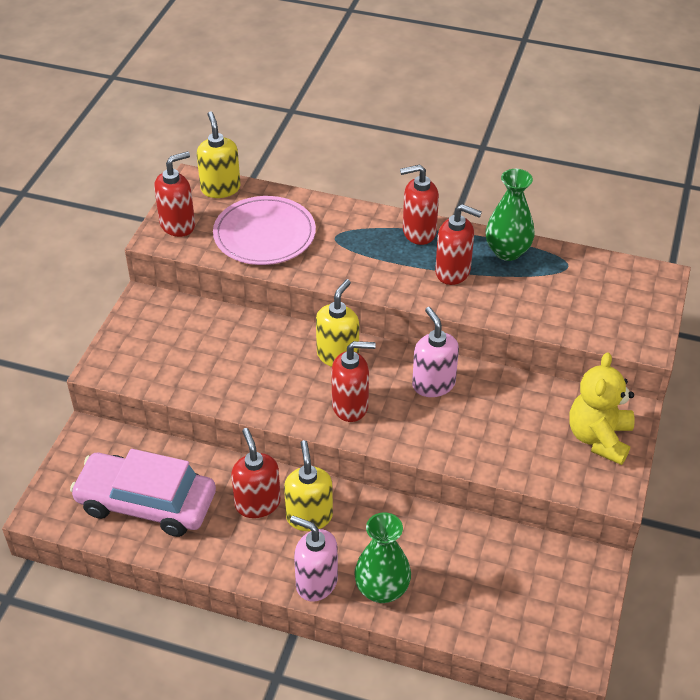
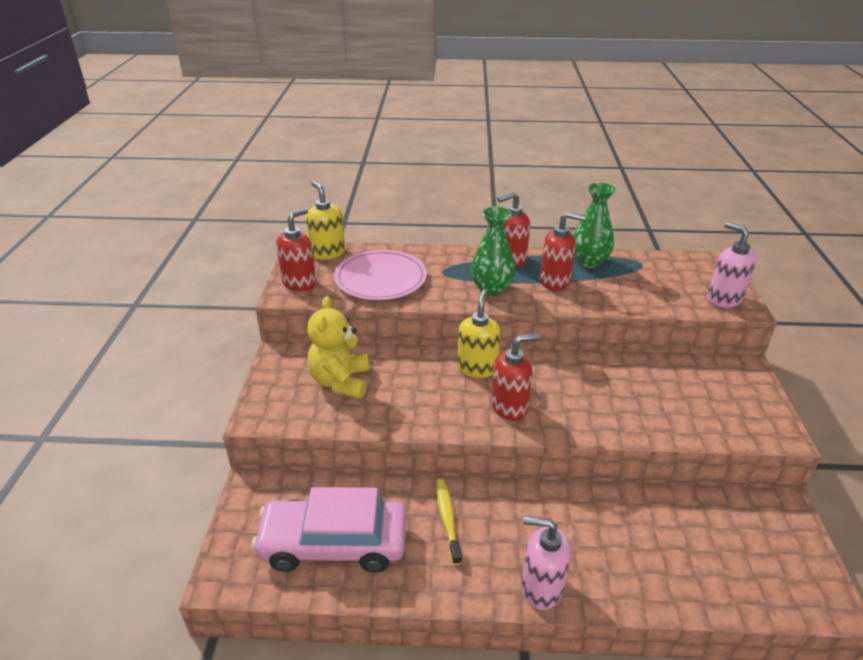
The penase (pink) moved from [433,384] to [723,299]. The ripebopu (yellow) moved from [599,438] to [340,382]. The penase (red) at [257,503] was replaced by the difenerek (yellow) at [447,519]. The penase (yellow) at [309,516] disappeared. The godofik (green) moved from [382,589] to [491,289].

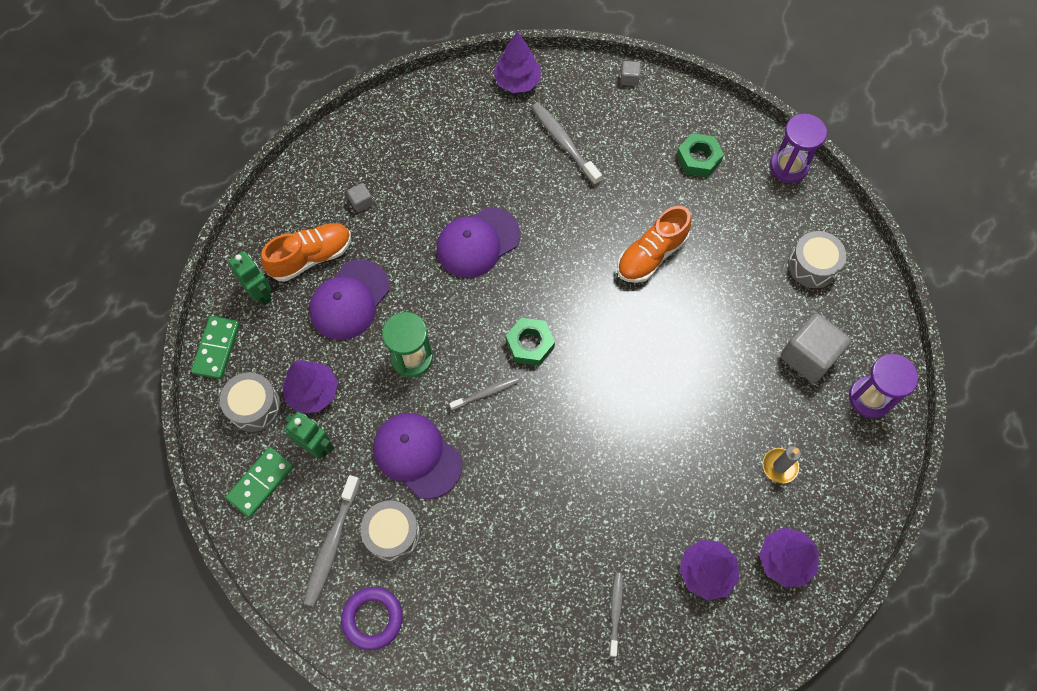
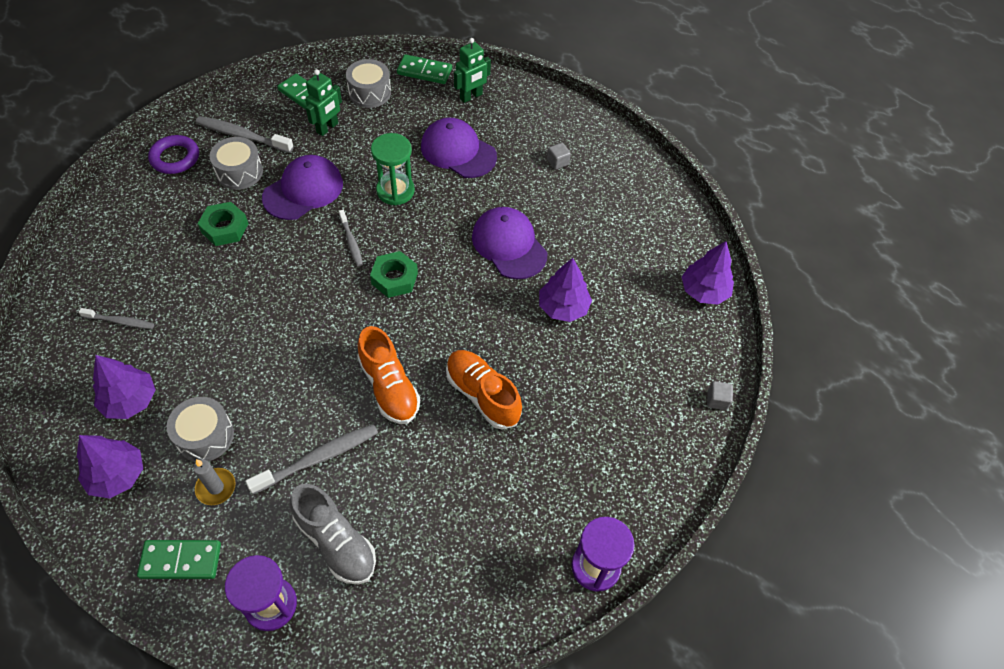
The difenerek (grey) moved from [564,143] to [318,458]. The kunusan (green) moved from [698,159] to [225,228]. The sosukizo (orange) moved from [311,257] to [389,387]. The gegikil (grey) moved from [812,266] to [205,436]. The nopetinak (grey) at [808,356] was replaced by the sosukizo (grey) at [336,542]. The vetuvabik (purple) moved from [313,392] to [563,307]. The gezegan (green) at [181,560] appeared.

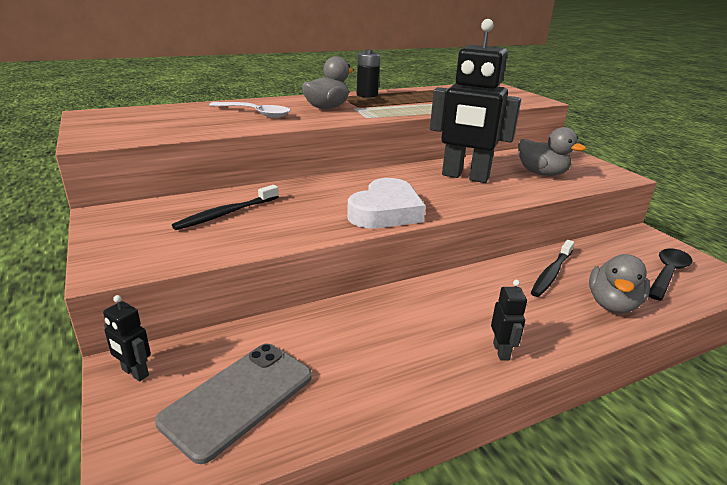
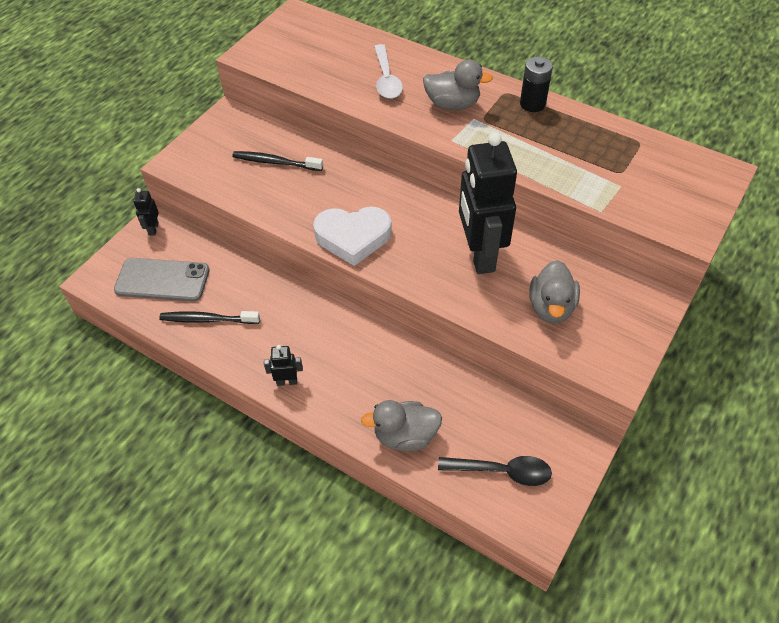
The difenerek (black) moved from [551,273] to [207,319]. The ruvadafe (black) at [501,351] turned 150 degrees counterclockwise.

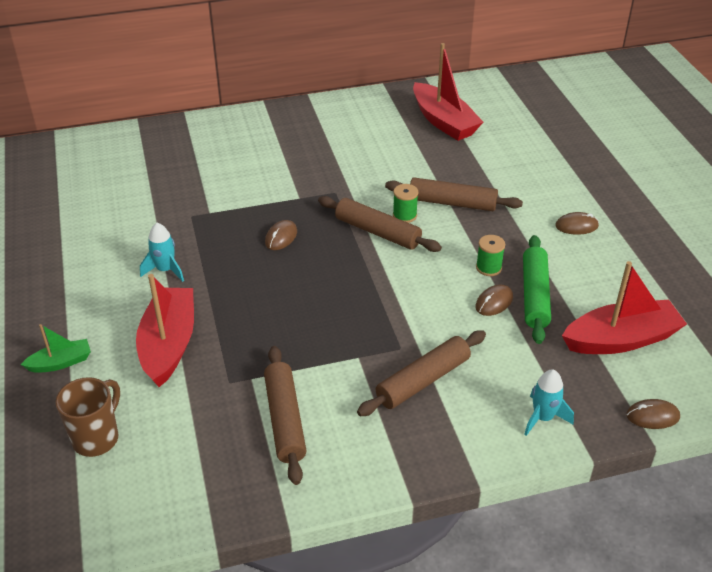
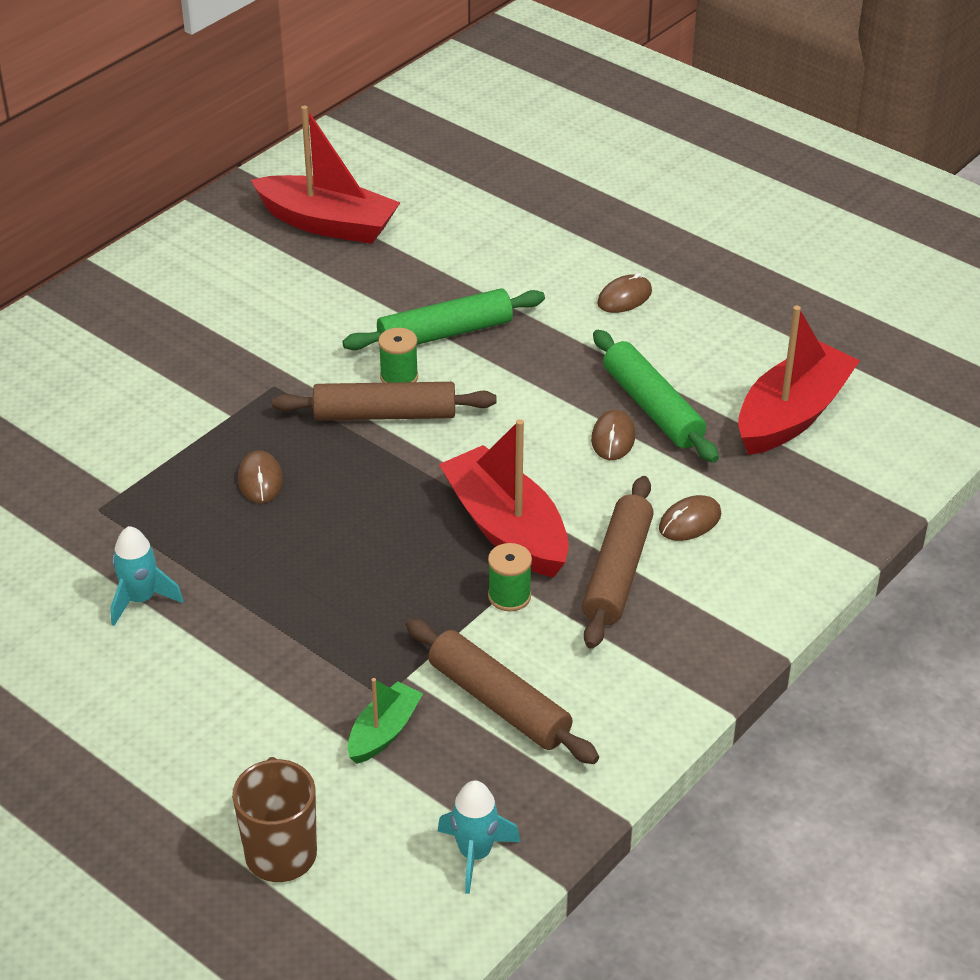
The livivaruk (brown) at [452,203] became the livivaruk (green) at [445,333]. The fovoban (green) moved from [488,267] to [509,596]. The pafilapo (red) moved from [169,344] to [506,528]. The pafilapo (green) moved from [61,362] to [384,732]. The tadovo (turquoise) moved from [543,418] to [475,854]. The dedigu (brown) moved from [652,416] to [689,521].

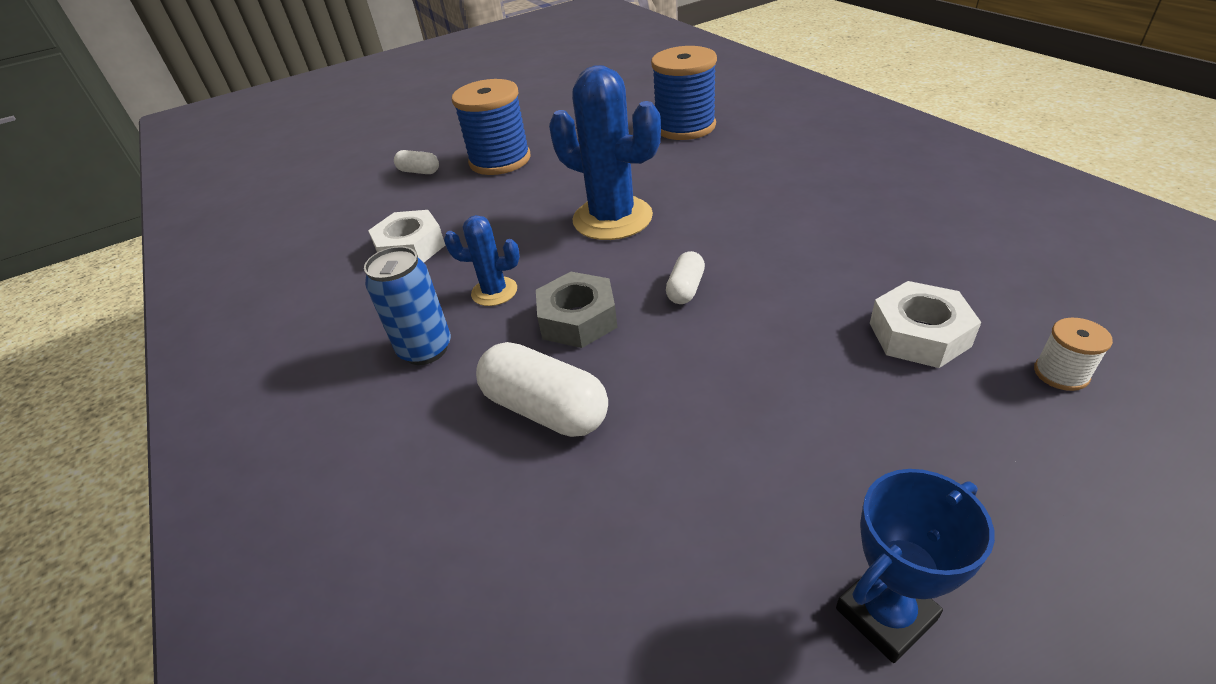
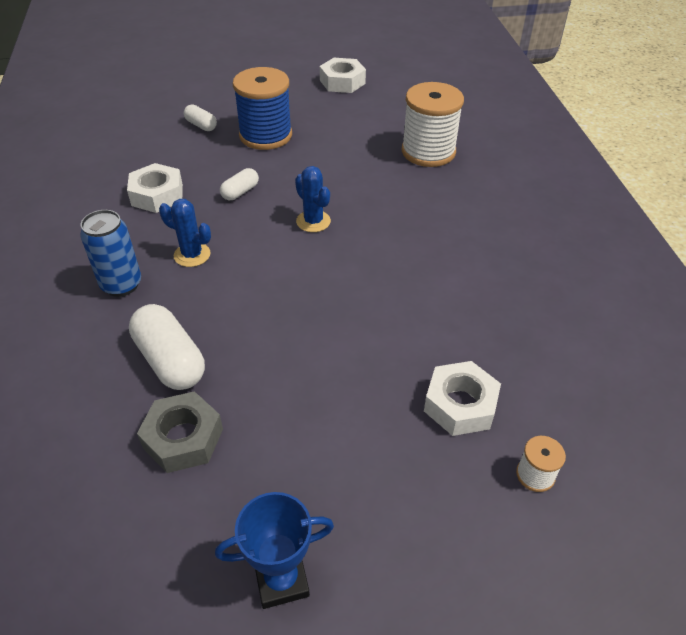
The fovoban (blue) at [685,127] became the fovoban (white) at [428,151]. The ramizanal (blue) at [612,218] changed to 0.52 times the size. The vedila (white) moved from [685,289] to [240,192]. The kunusan (grey) moved from [578,319] to [183,438]. The kunusan (white) at [342,82] appeared.

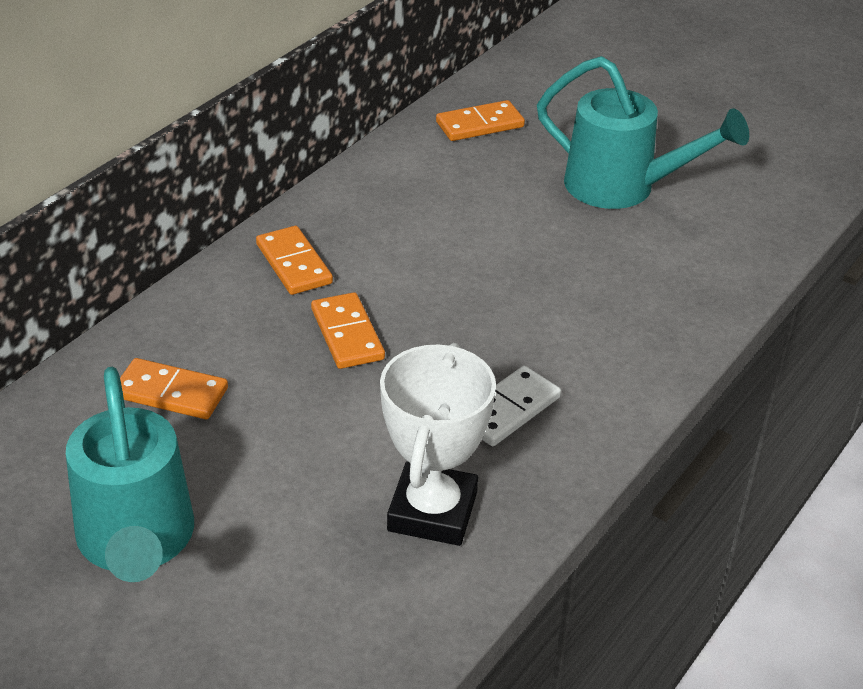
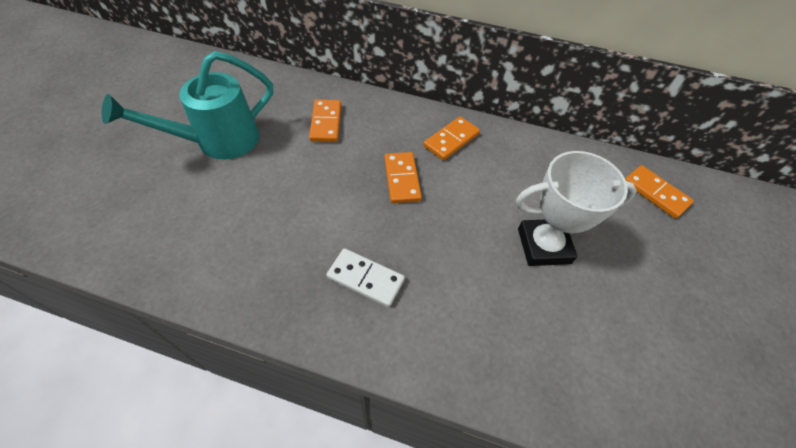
The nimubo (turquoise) at [621,187] disappeared. The gezegan (orange) at [347,334] turned 60 degrees counterclockwise. The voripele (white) moved from [432,511] to [543,246].

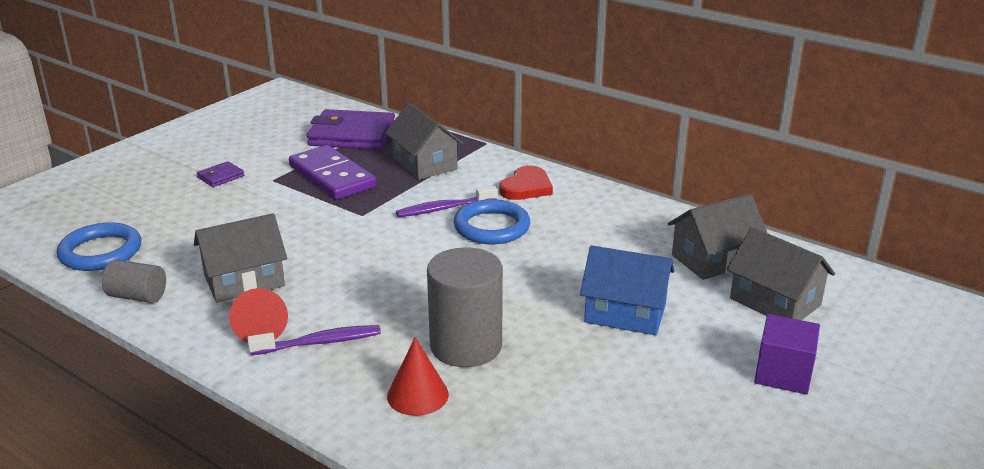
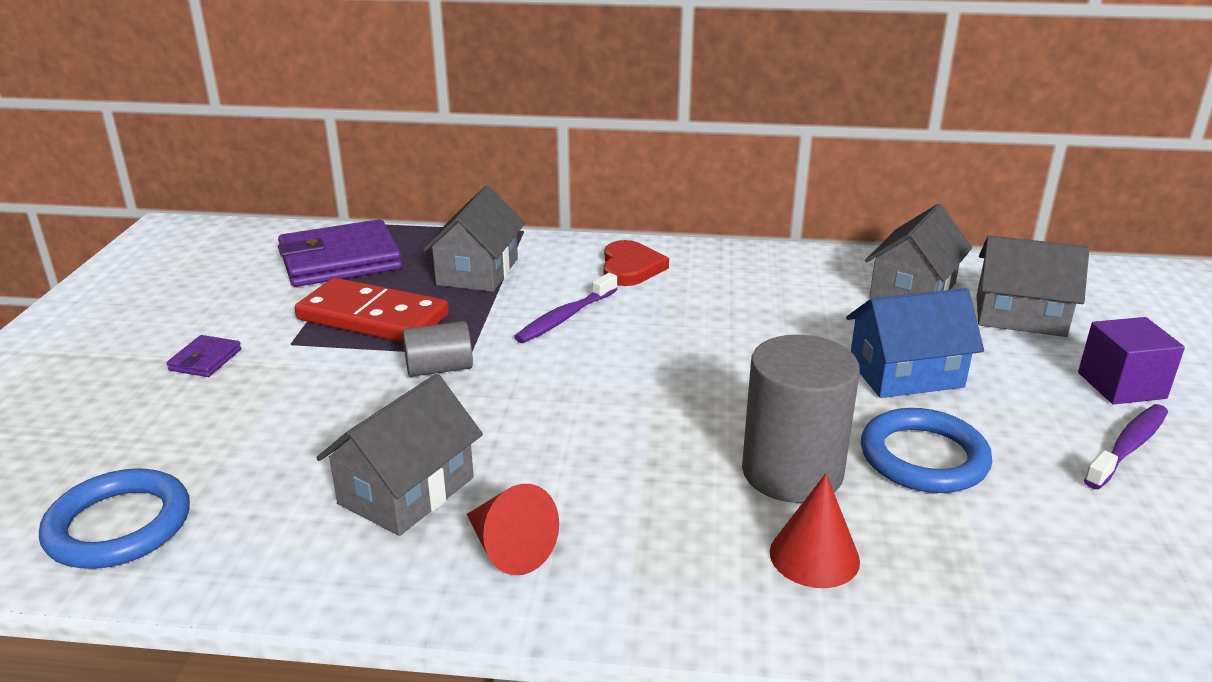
The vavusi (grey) at [425,164] turned 75 degrees clockwise. The gezegan (purple) at [332,176] became the gezegan (red) at [373,317]. The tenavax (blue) moved from [492,227] to [923,457]. The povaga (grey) moved from [137,296] to [439,369]. The difenerek (purple) moved from [320,342] to [1128,447].

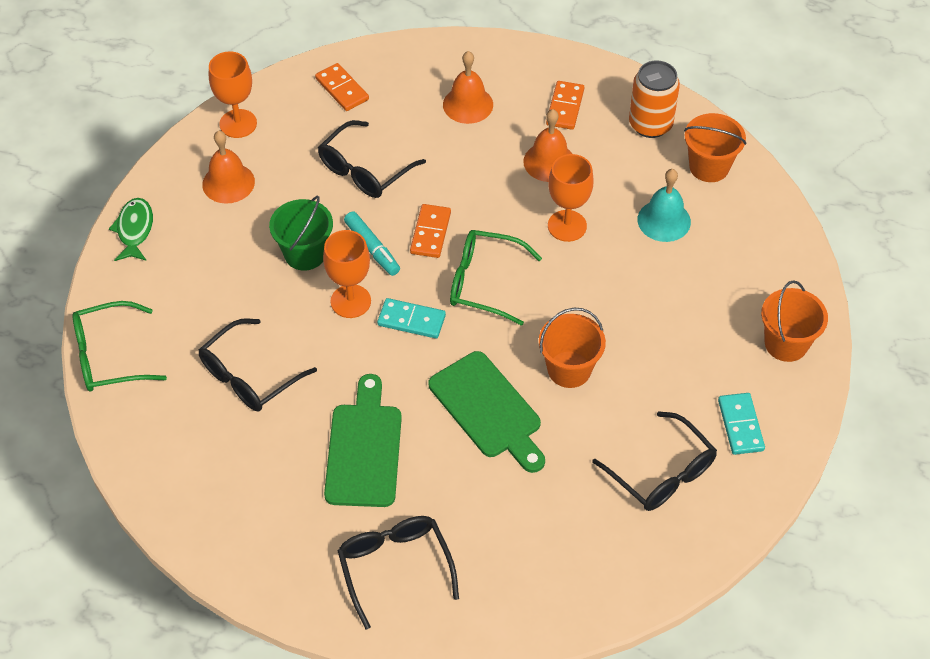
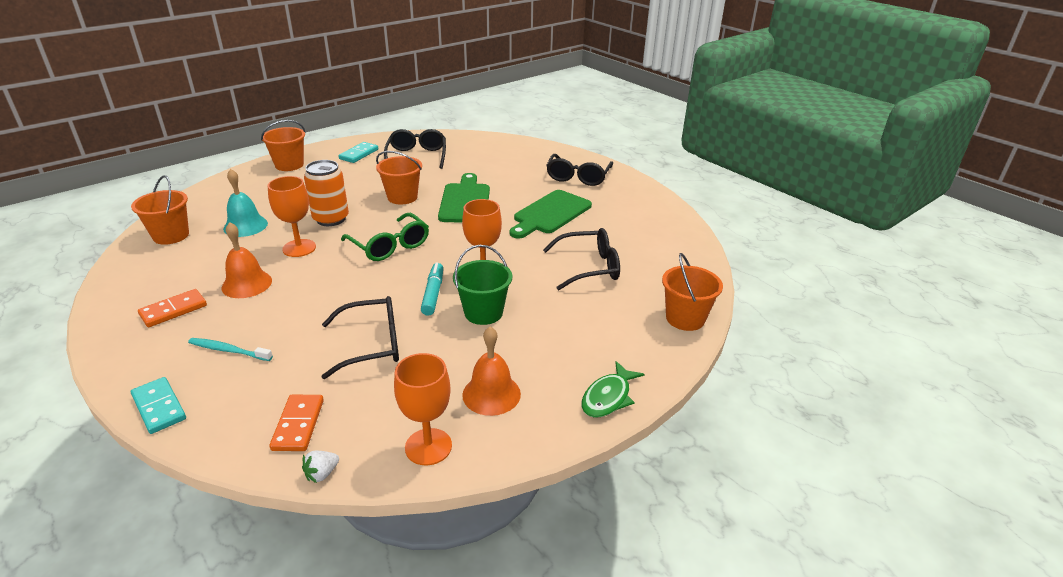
The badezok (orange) at [468,104] was replaced by the difenerek (turquoise) at [228,350]. The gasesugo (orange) moved from [650,124] to [331,219]. The gezegan (orange) at [430,233] disappeared. The gezegan (turquoise) moved from [411,320] to [159,407]. The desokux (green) at [109,356] was replaced by the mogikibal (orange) at [685,318]. The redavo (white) at [322,474] appeared.

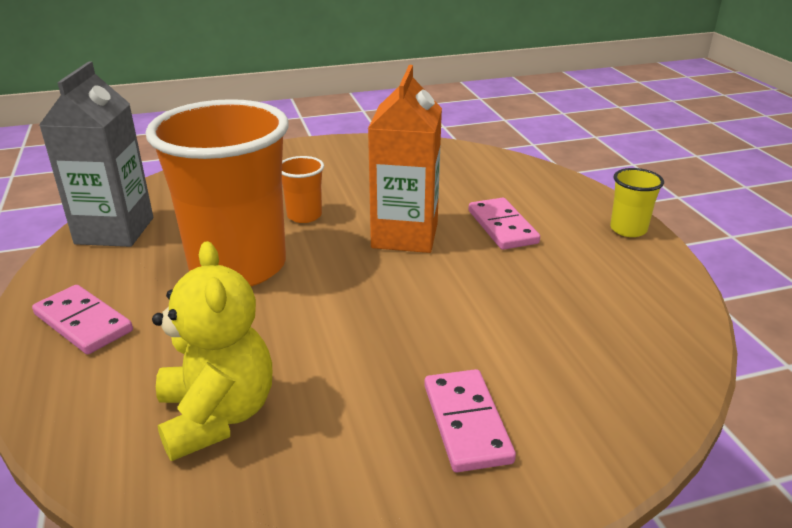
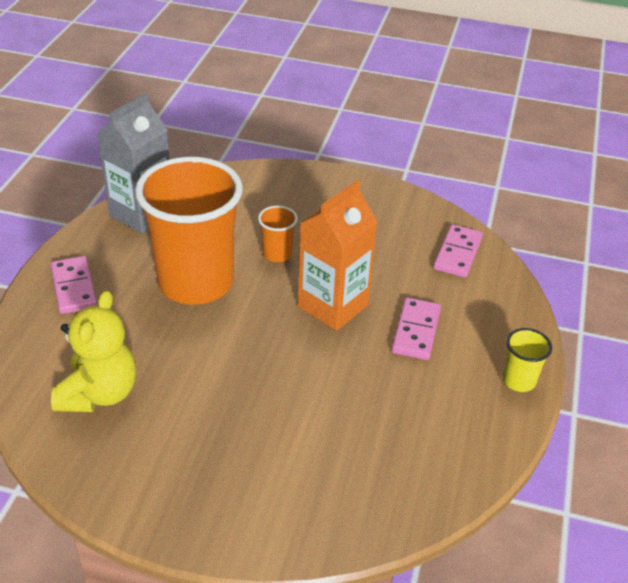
The gezegan (pink) moved from [467,423] to [458,253].

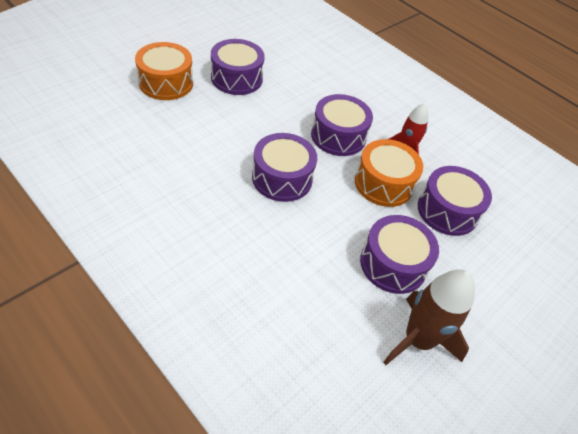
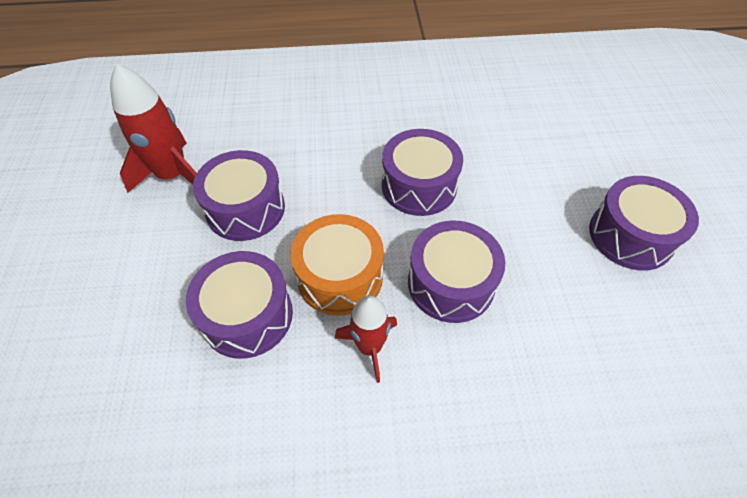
The gegikil (orange) at [166,83] disappeared. The tadovo (brown) at [418,340] became the tadovo (red) at [173,175].

